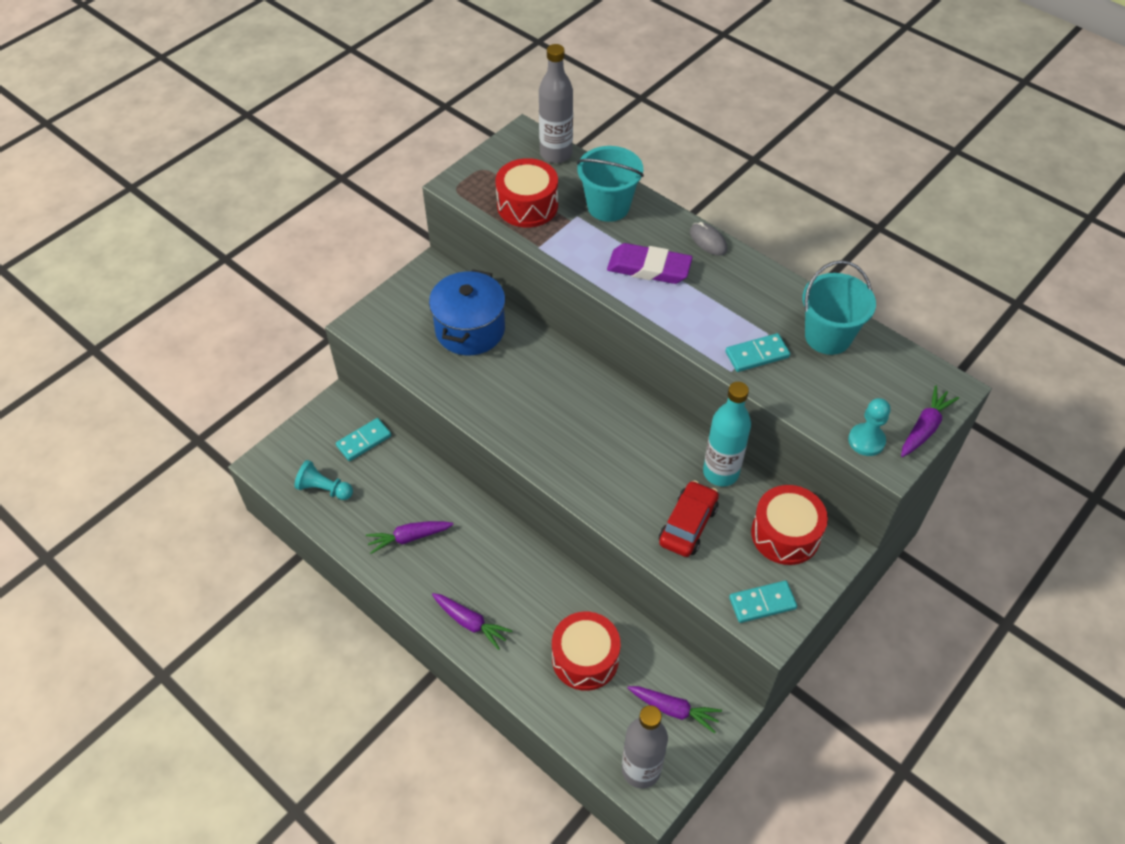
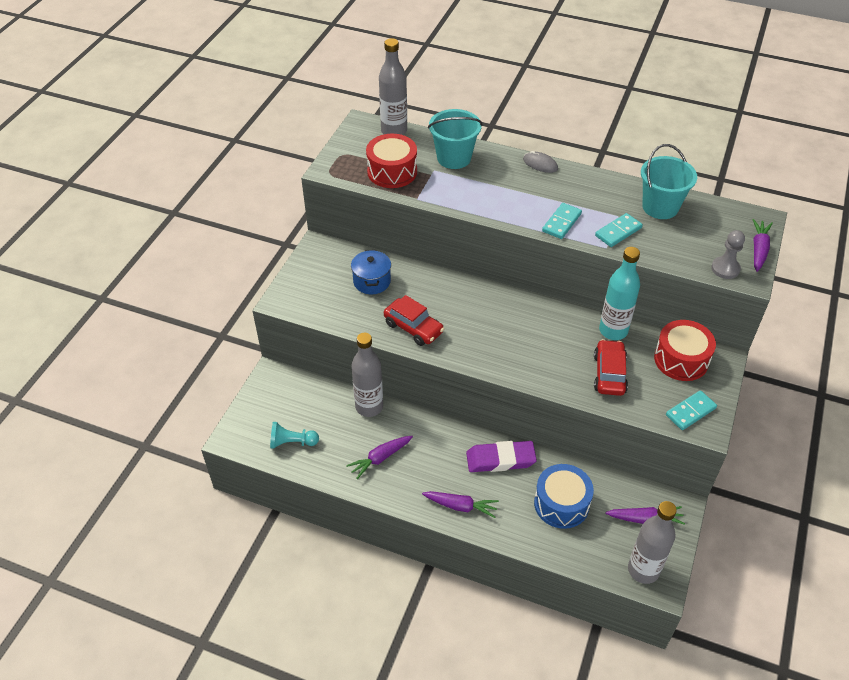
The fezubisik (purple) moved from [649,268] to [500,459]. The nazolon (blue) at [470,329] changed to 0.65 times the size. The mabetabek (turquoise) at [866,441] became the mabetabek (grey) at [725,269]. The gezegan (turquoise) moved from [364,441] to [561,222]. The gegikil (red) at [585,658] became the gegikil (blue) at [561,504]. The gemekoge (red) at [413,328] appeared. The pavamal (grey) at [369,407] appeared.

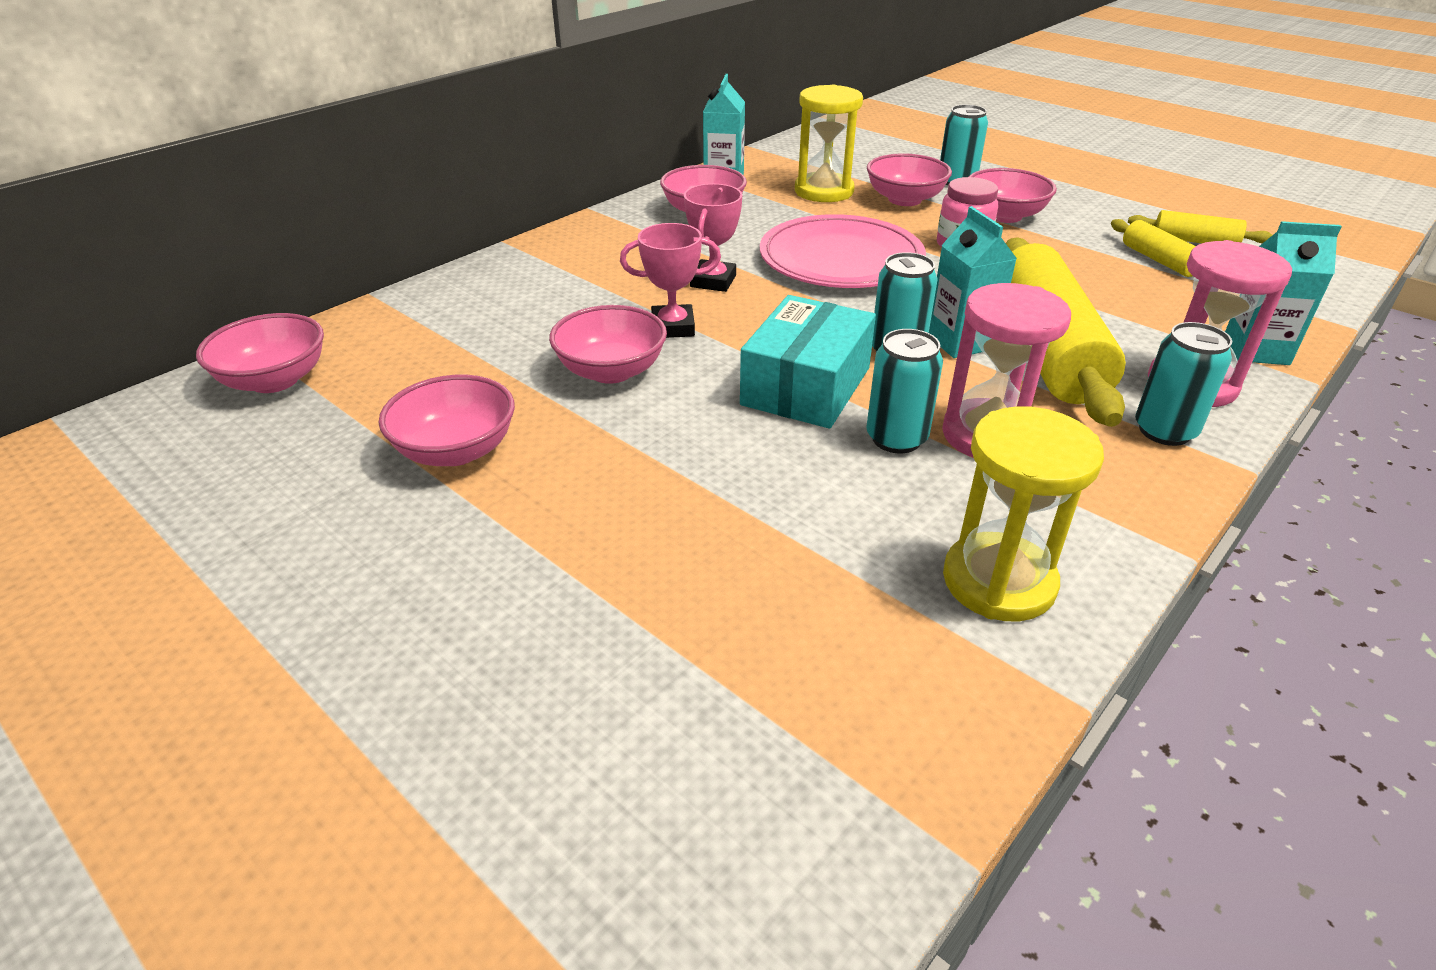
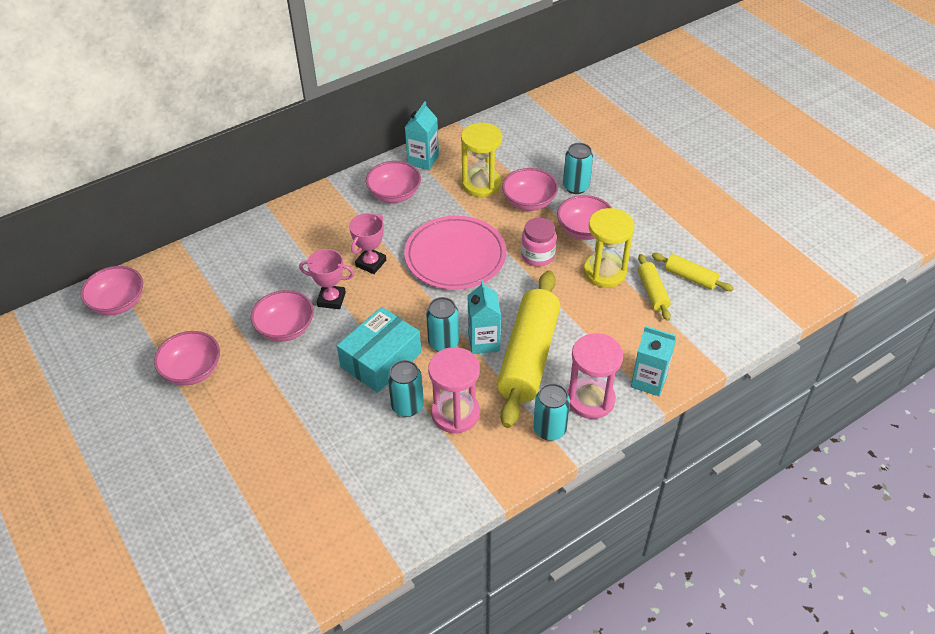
The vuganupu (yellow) moved from [999,581] to [604,272].

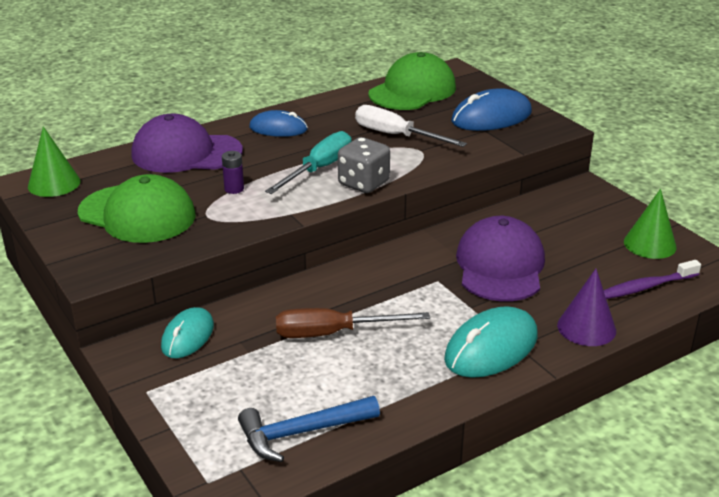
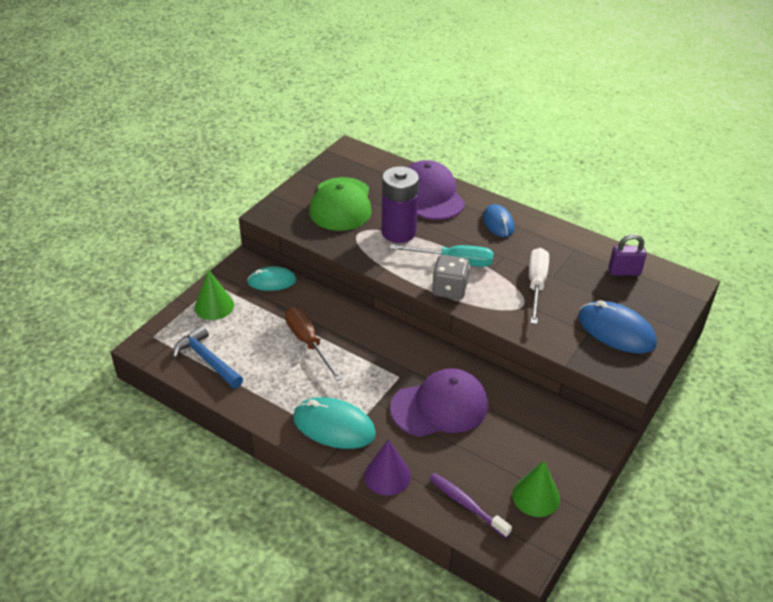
The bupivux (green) at [412,91] was replaced by the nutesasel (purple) at [624,272]. The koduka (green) moved from [54,183] to [214,306]. The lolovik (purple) at [234,189] changed to 2.41 times the size.

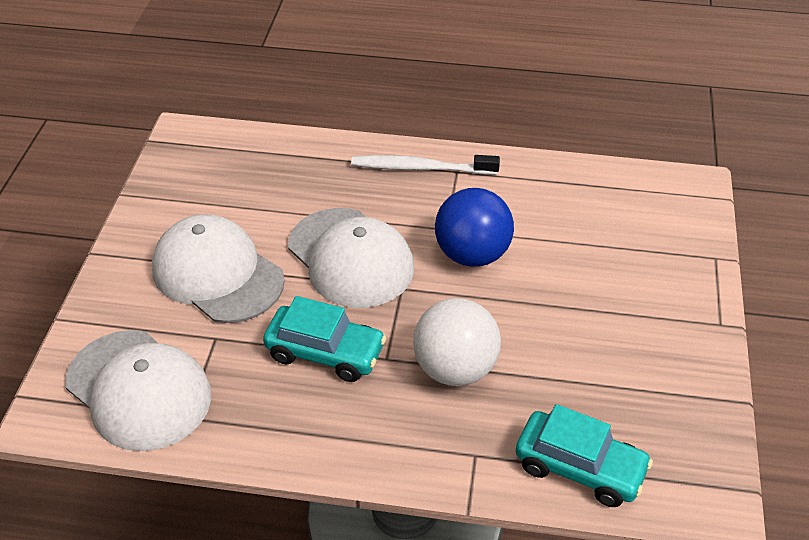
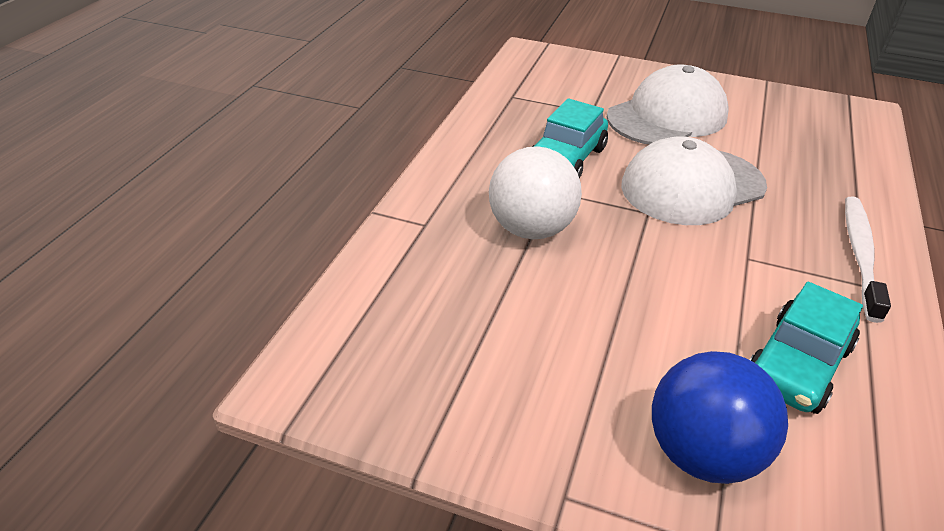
The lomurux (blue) moved from [472,255] to [702,453]. The bupivux (white) at [139,390] disappeared. The gemekoge (turquoise) moved from [579,468] to [797,365].

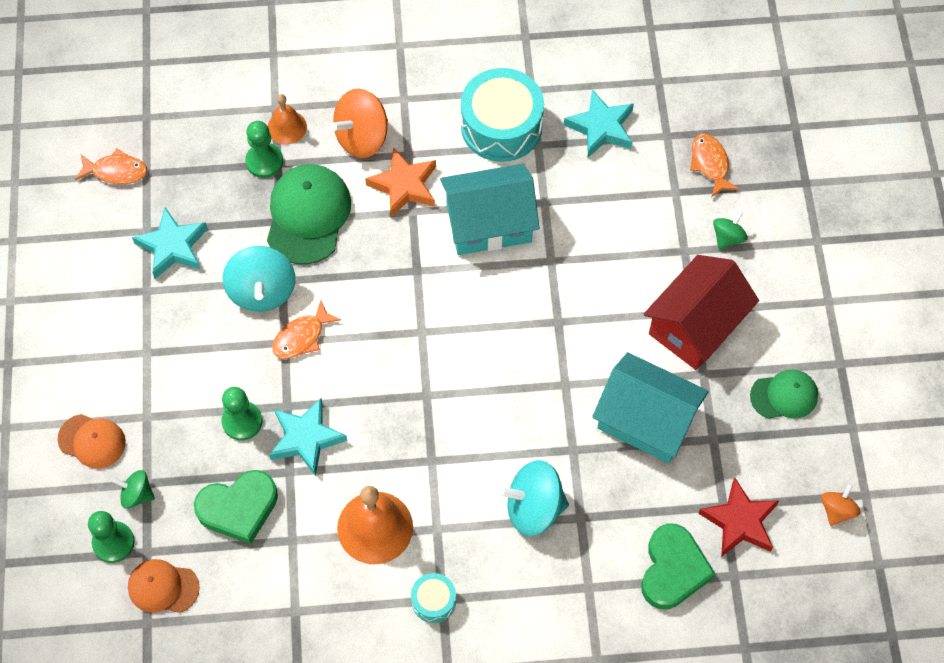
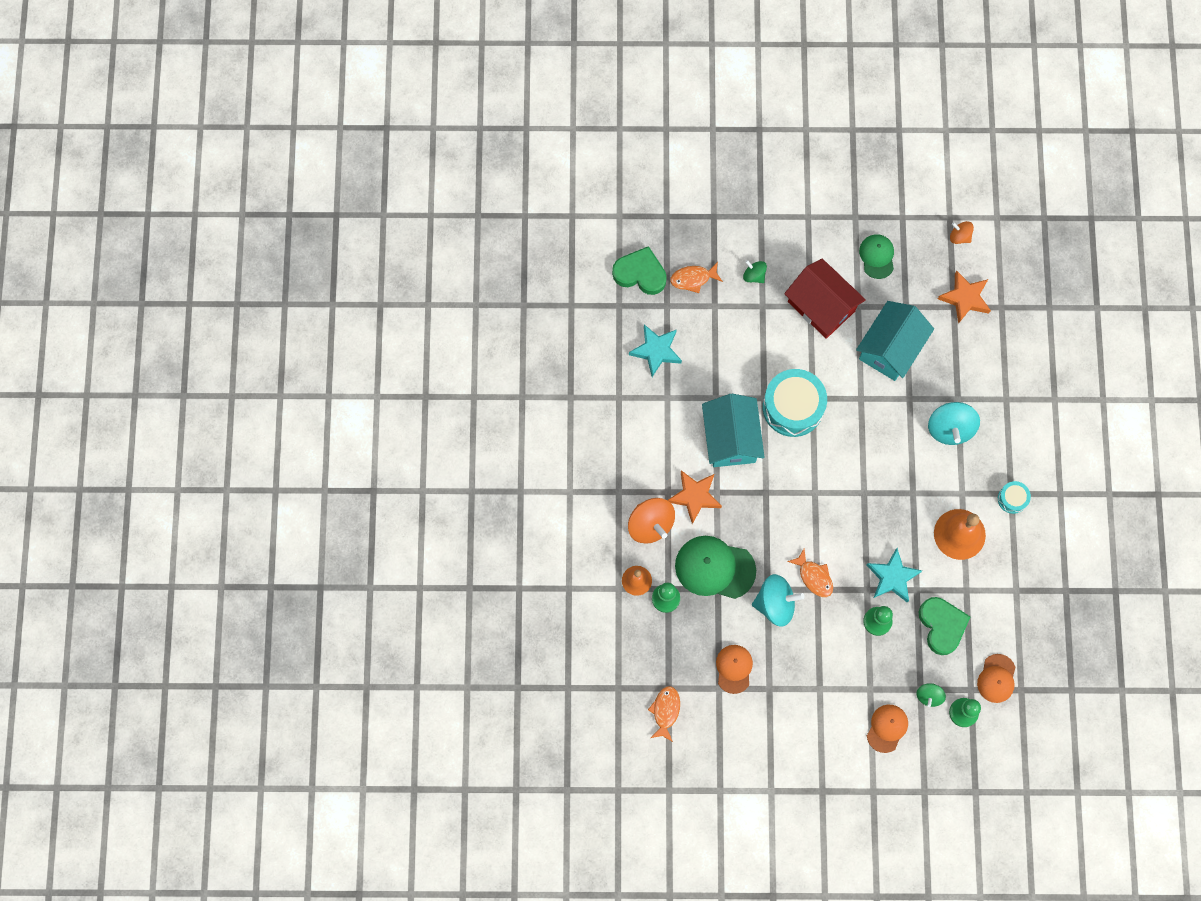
The gegikil (turquoise) moved from [501,126] to [792,407]. The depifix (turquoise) at [173,246] was replaced by the bupivux (orange) at [734,668]. The depifix (red) at [739,521] became the depifix (orange) at [965,298]. The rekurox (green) moved from [673,570] to [640,273].

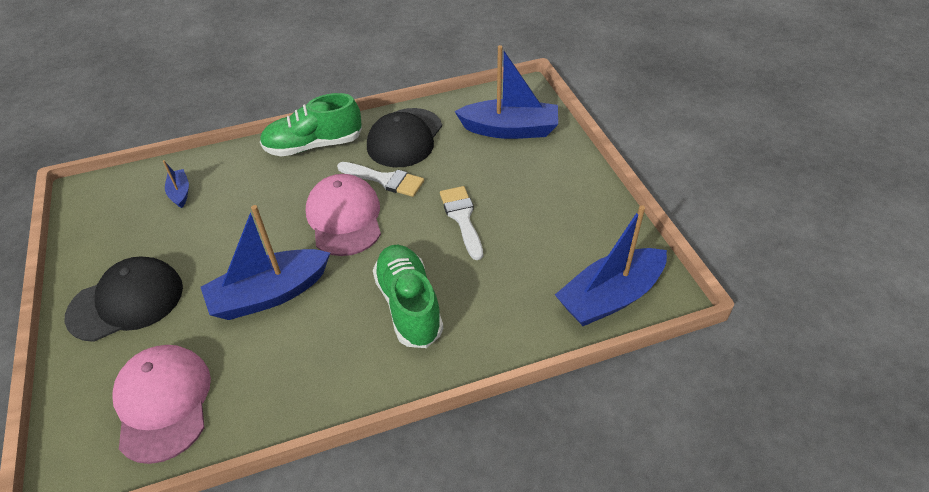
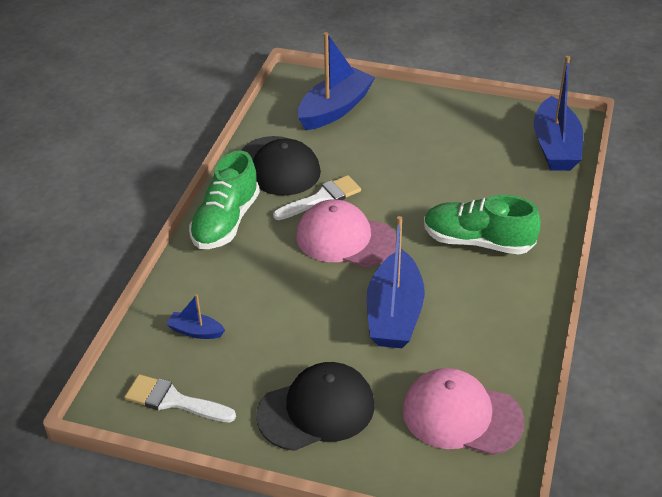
The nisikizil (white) moved from [462,218] to [173,400]. The bupivux (black) at [126,302] turned 60 degrees clockwise.

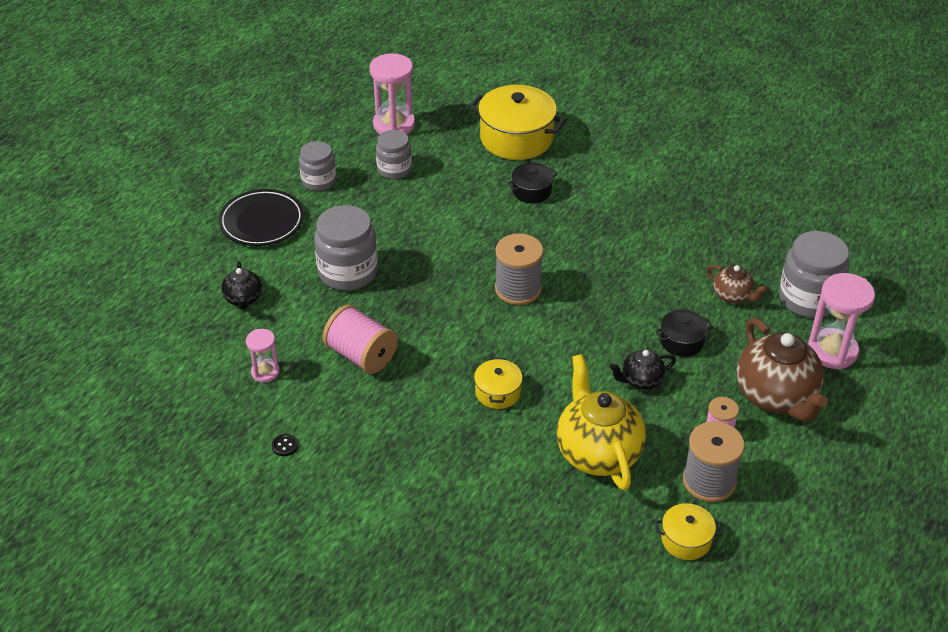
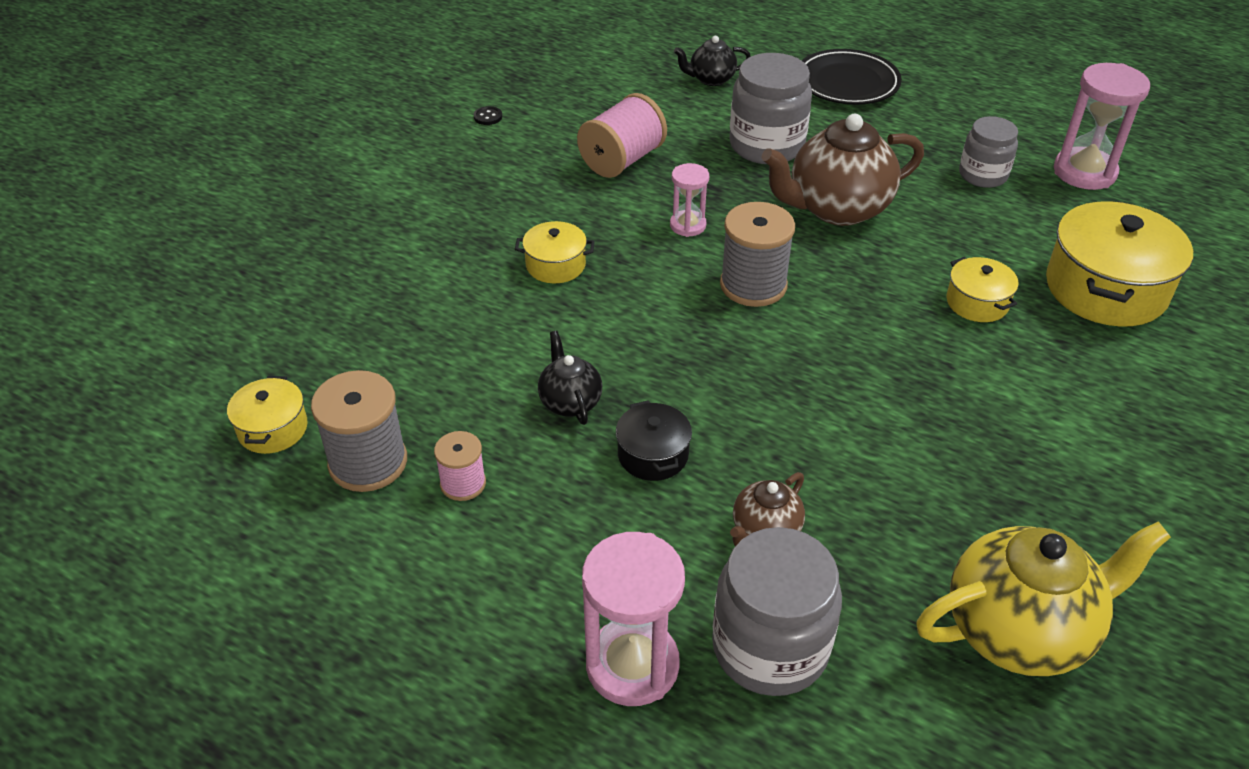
The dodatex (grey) at [319,181] disappeared. The nazolon (black) at [531,191] became the nazolon (yellow) at [977,302]. The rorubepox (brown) moved from [776,396] to [837,208]. The vuganupu (pink) moved from [265,372] to [688,225]. The rorubepox (yellow) moved from [598,453] to [1019,630].

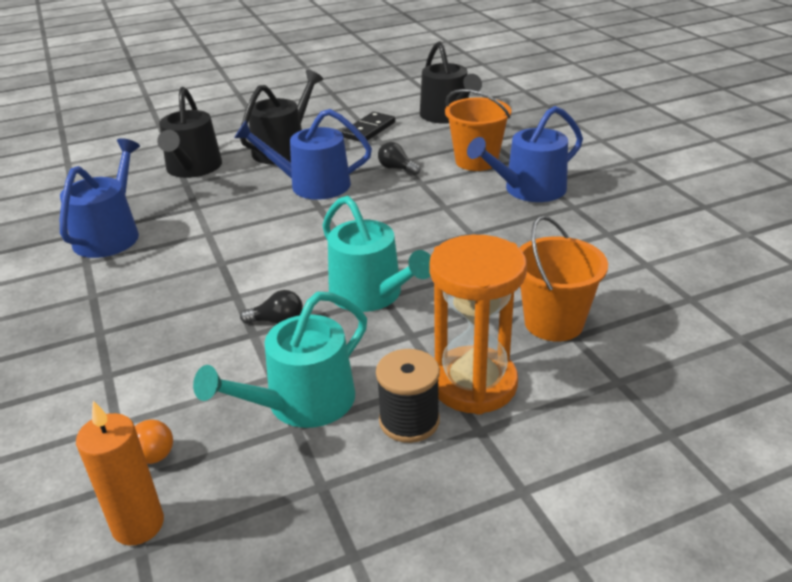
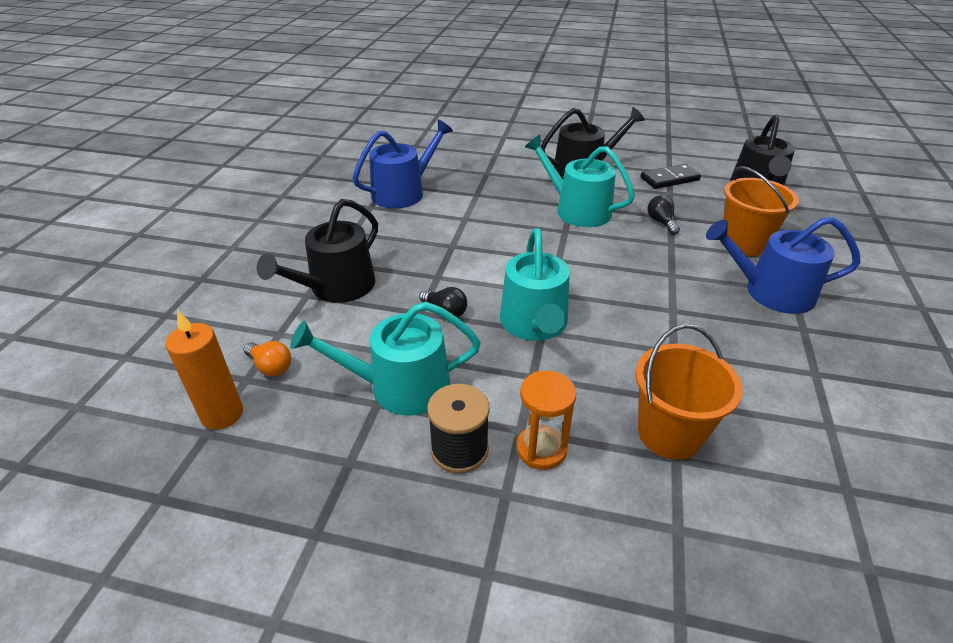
The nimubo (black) moved from [192,168] to [336,287]. The nimubo (blue) at [312,185] became the nimubo (turquoise) at [577,210]. The vuganupu (orange) at [474,384] changed to 0.58 times the size.

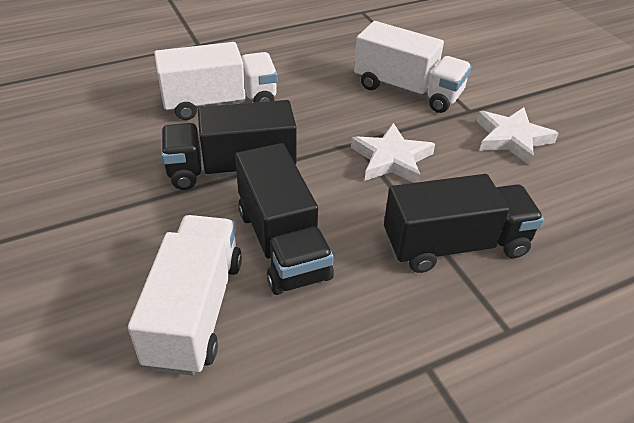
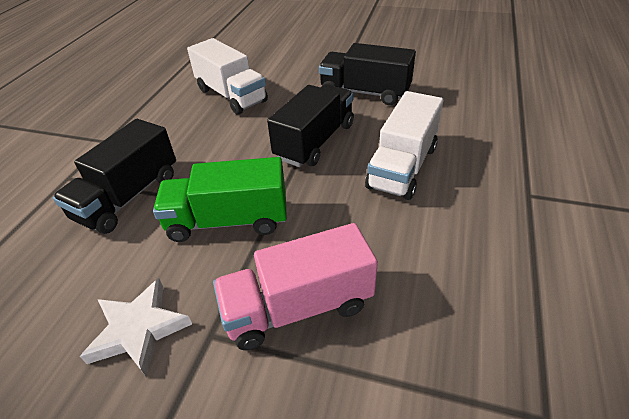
The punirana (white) at [408,90] became the punirana (pink) at [298,307]. The depifix (white) at [391,159] was replaced by the punirana (green) at [228,221]. The punirana (black) moved from [282,244] to [365,92].

